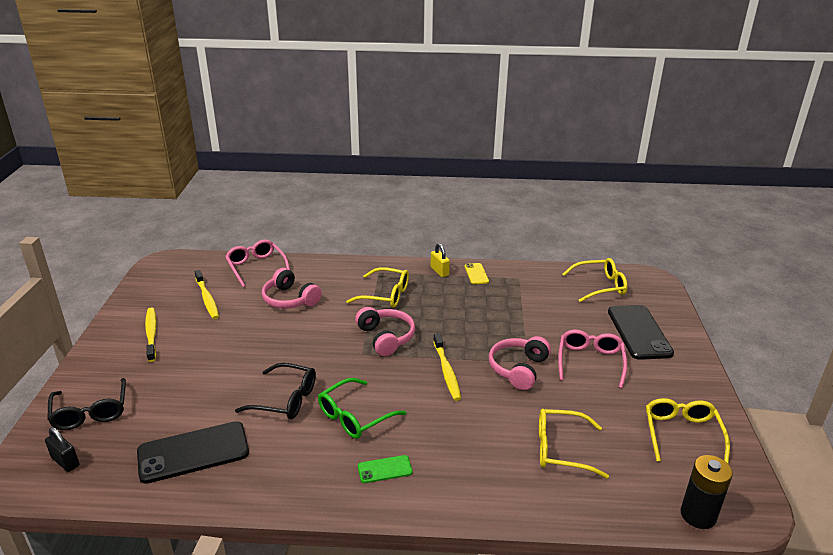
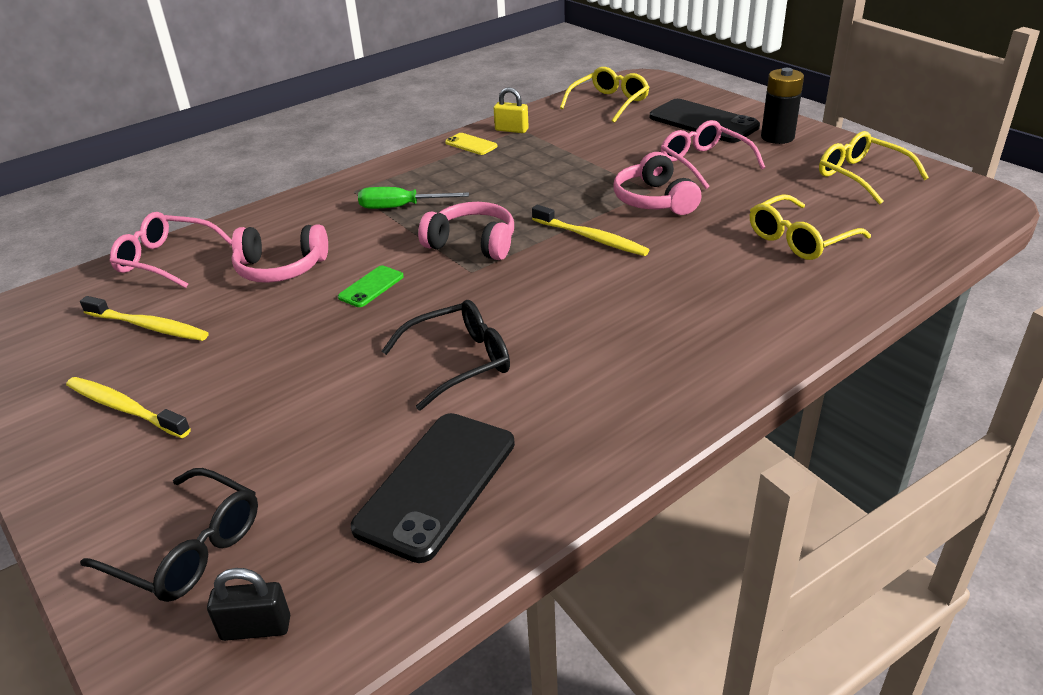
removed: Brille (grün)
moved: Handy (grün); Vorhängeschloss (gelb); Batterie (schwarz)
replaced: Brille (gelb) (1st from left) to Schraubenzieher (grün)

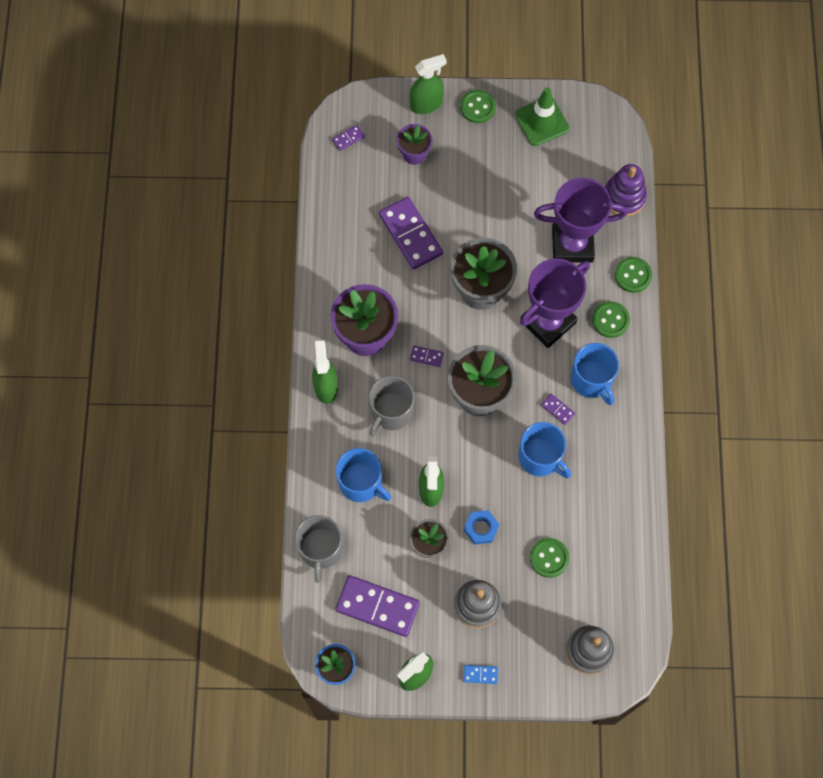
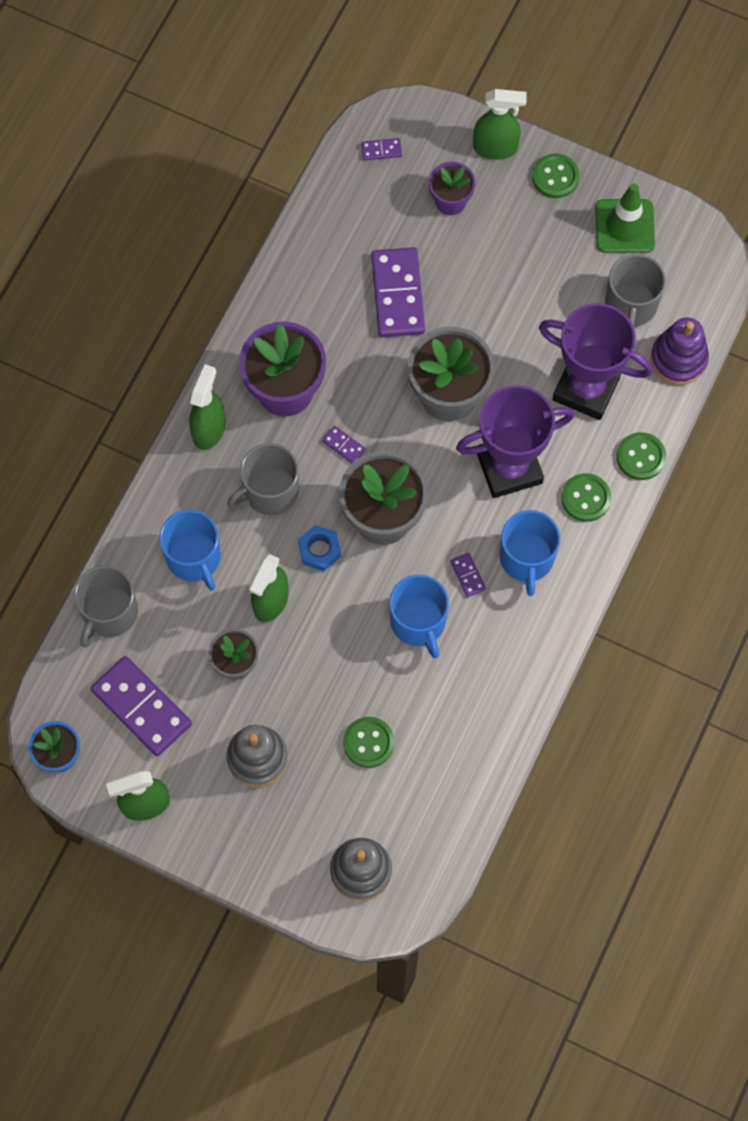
removed: Dominostein (blau)
added: Tasse (grau) (3rd from left)
moved: Sechskantmutter (blau)

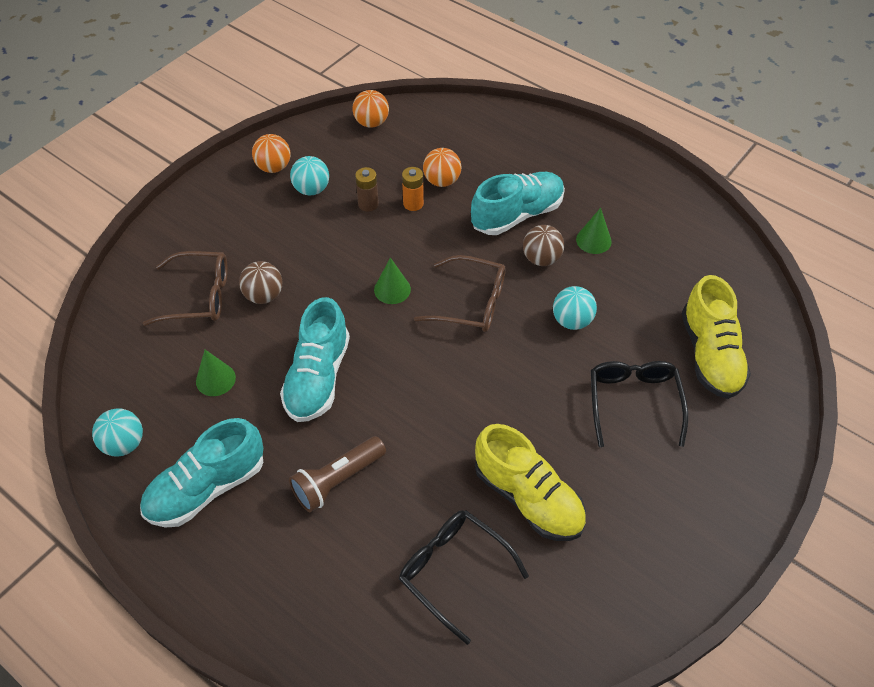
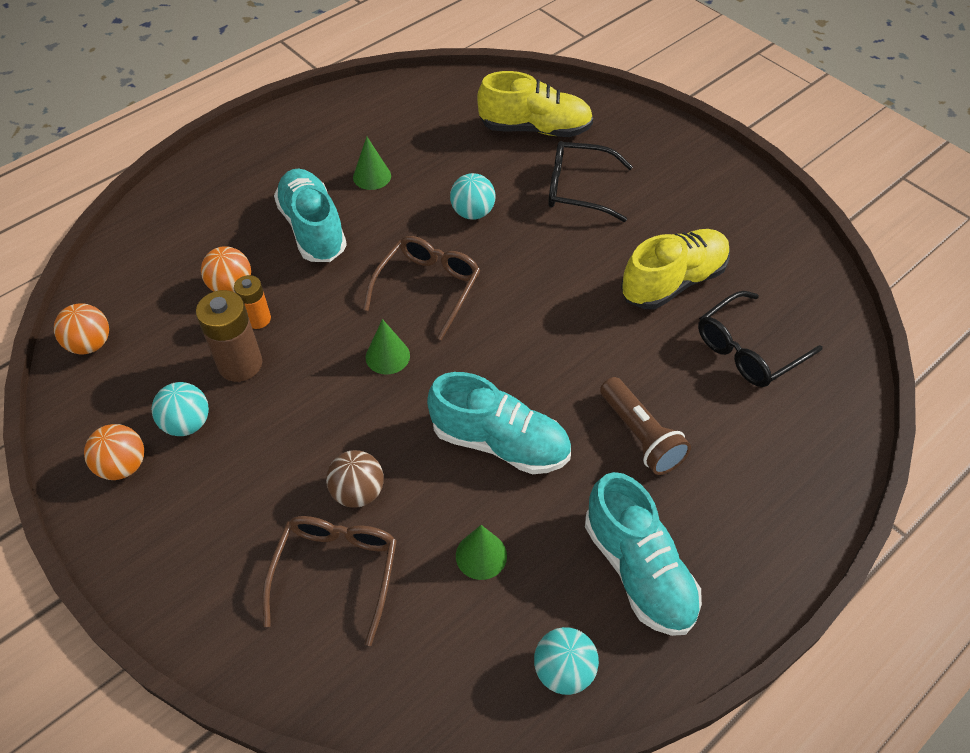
removed: Ball (braun) (2nd from left)
resized: Batterie (braun) x1.65

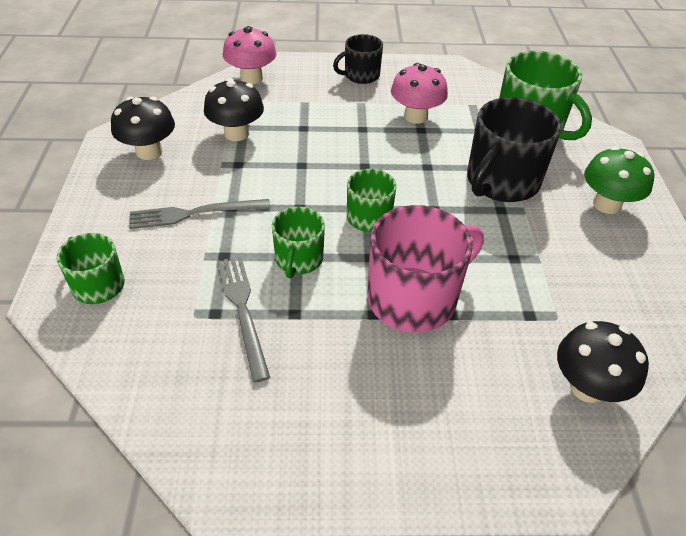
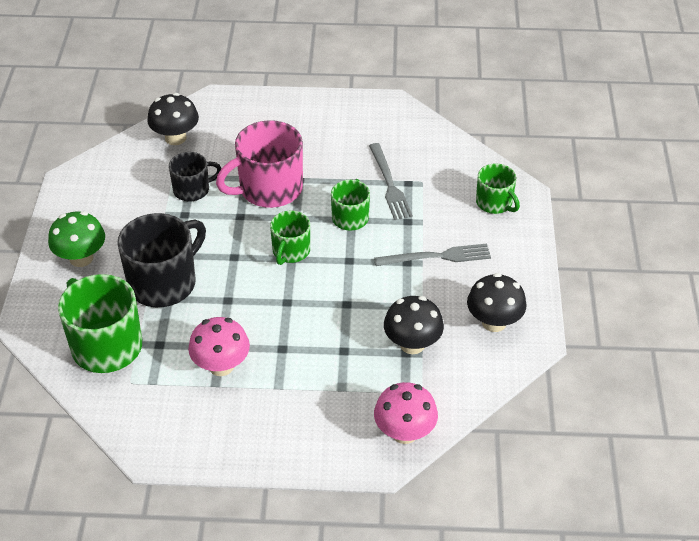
moved: Tasse (schwarz) (1st from left in the first image) to Tasse (schwarz) (2nd from left)

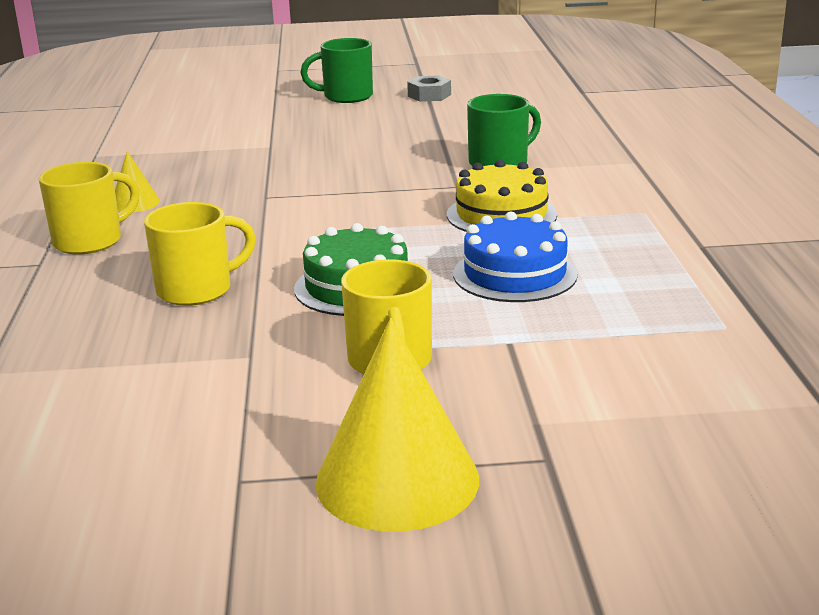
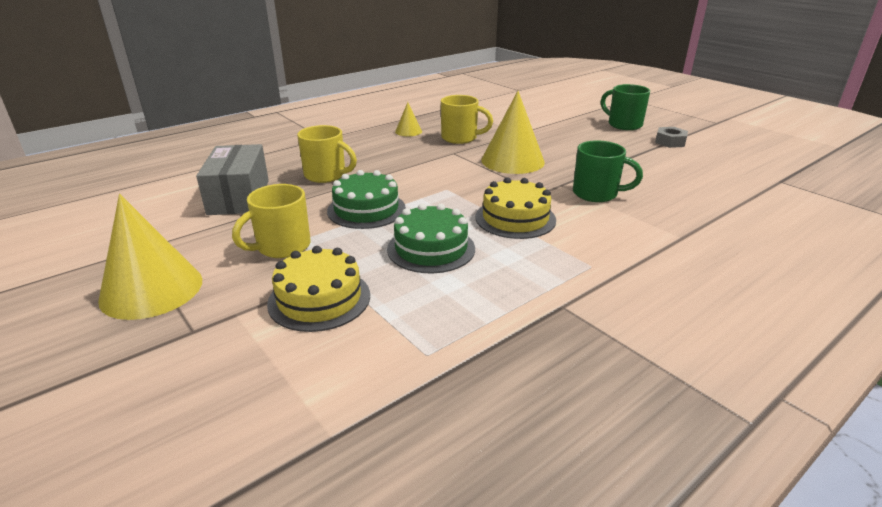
added: Schachtel (grau); Kuchen (gelb) (1st from left); Kegel (gelb) (3rd from left)
moved: Tasse (gelb) (1st from left in the first image) to Tasse (gelb) (3rd from left)
recoloured: Kuchen (blau) to Kuchen (grün) (2nd from left)

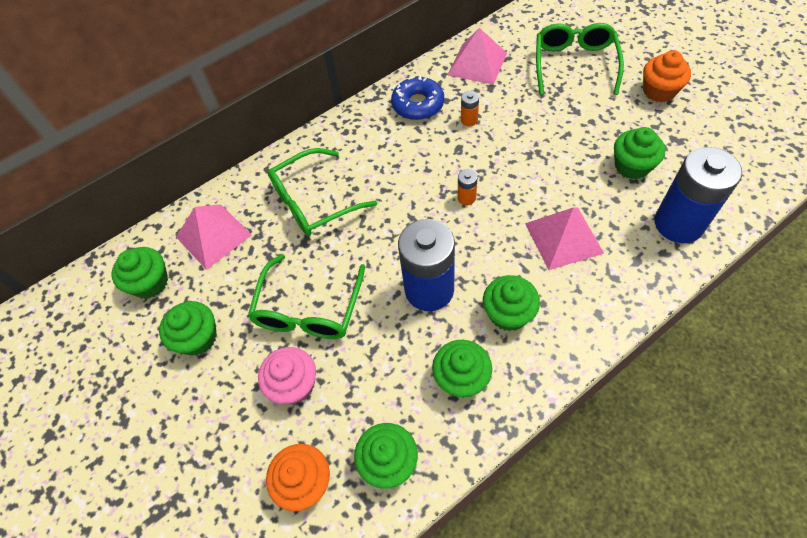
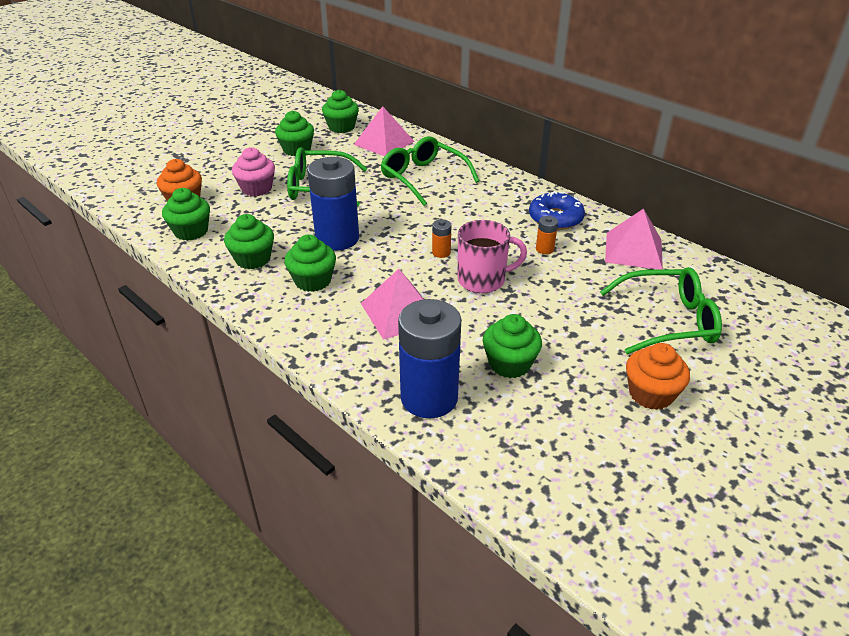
added: Tasse (rosa)

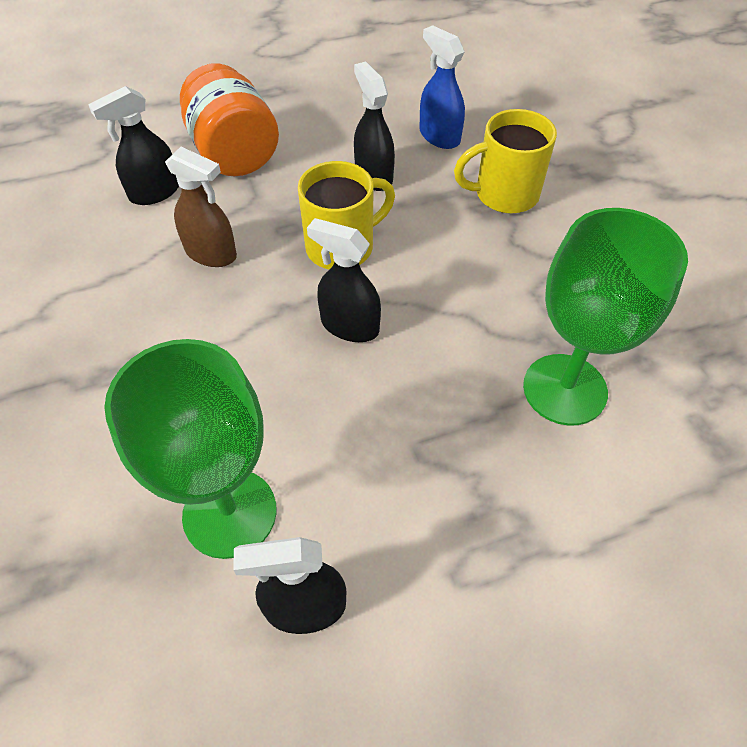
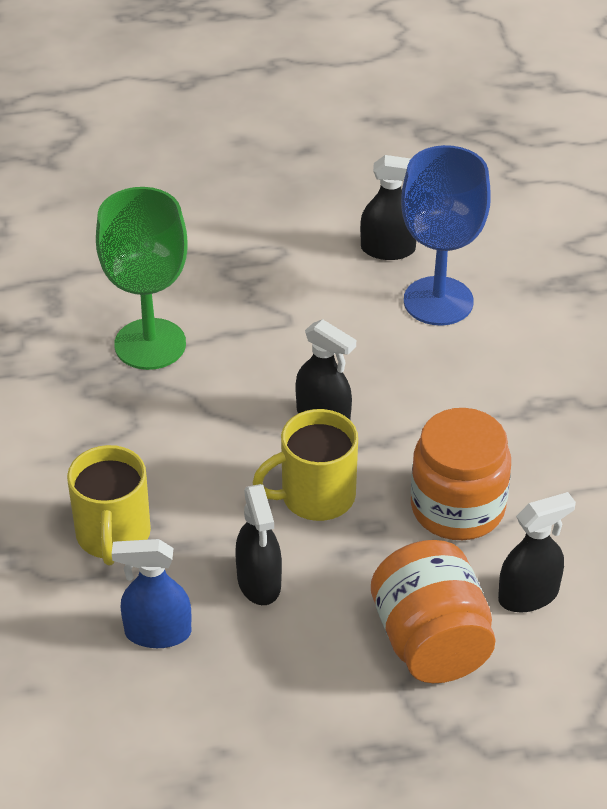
replaced: Sprühflasche (braun) to Einmachglas (orange) (2nd from left)
recoloured: Kelch (grün) (1st from left) to Kelch (blau)
turned: Sprühflasche (blau) 120 degrees clockwise; Tasse (gelb) (2nd from left in the first image) 90 degrees clockwise

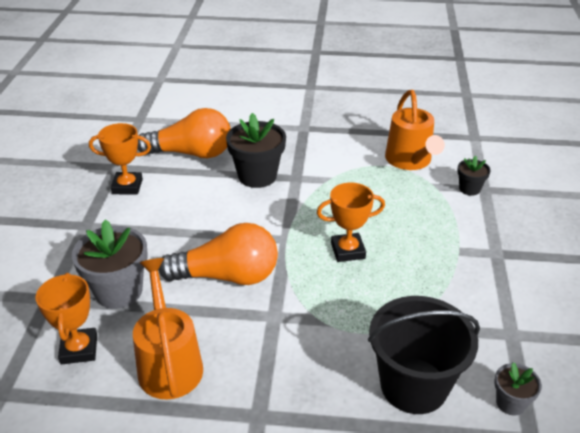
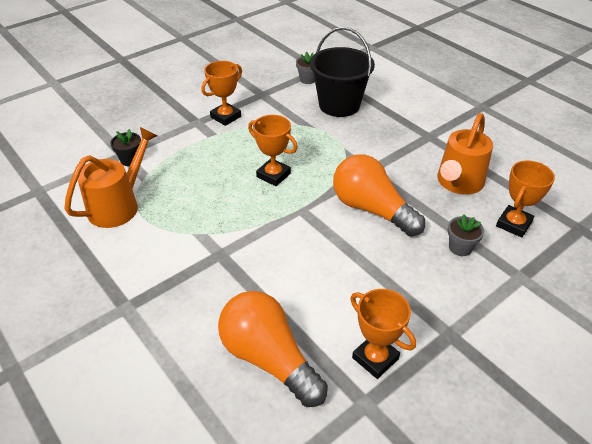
removed: Blumentopf (schwarz) (1st from left)
added: Pokal (orange) (1st from left)
resized: Blumentopf (grau) (1st from left in the first image) x0.53

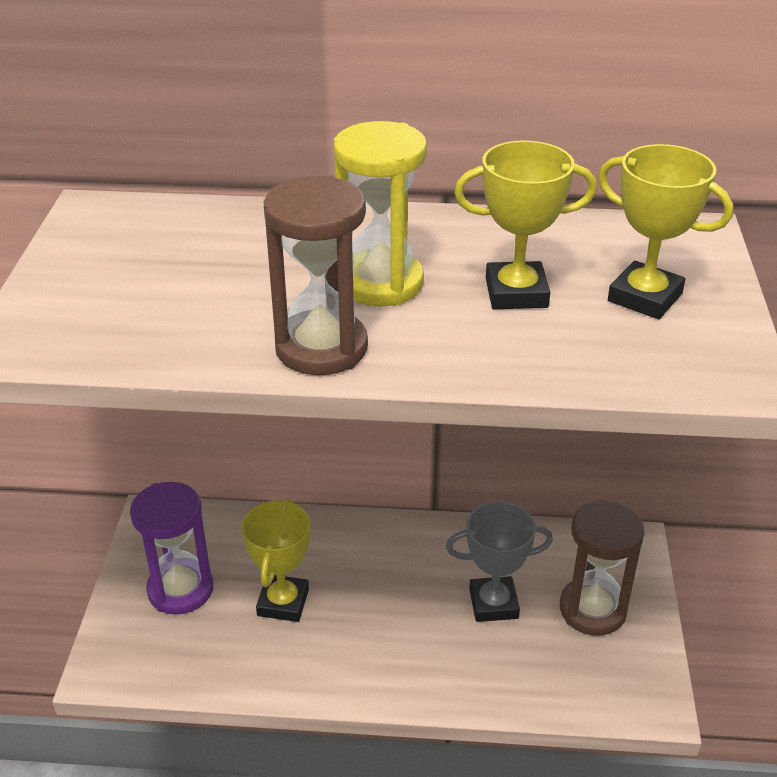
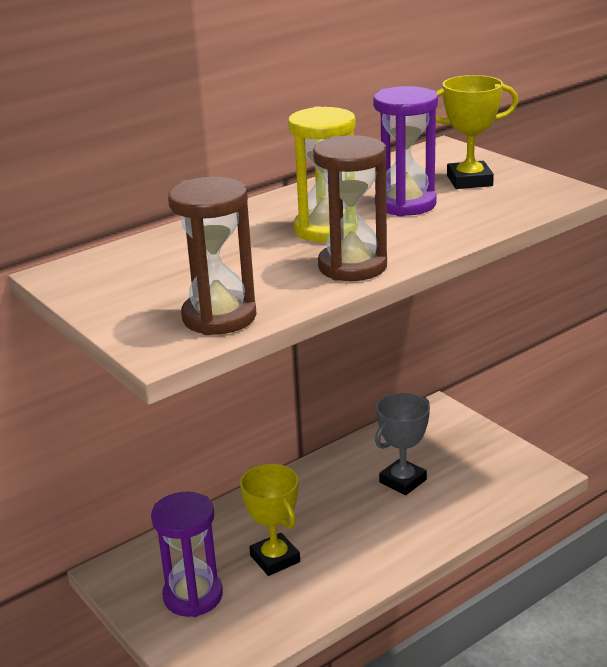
moved: Sanduhr (braun) (2nd from left in the first image) to Sanduhr (braun) (1st from left)
replaced: Pokal (gelb) (2nd from left) to Sanduhr (lila) (2nd from left)

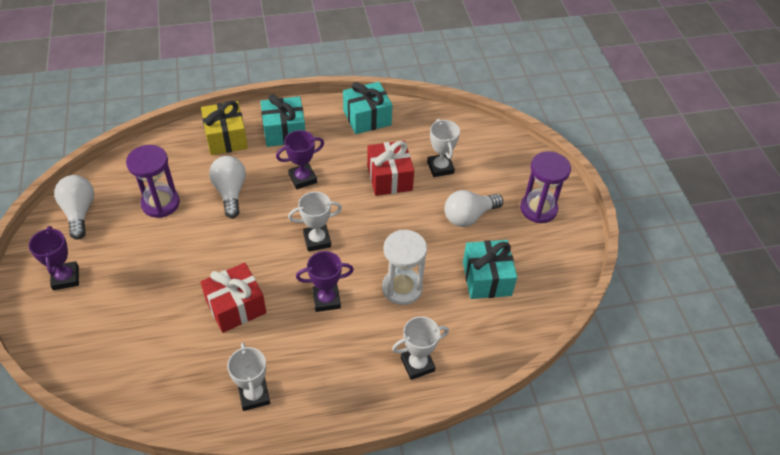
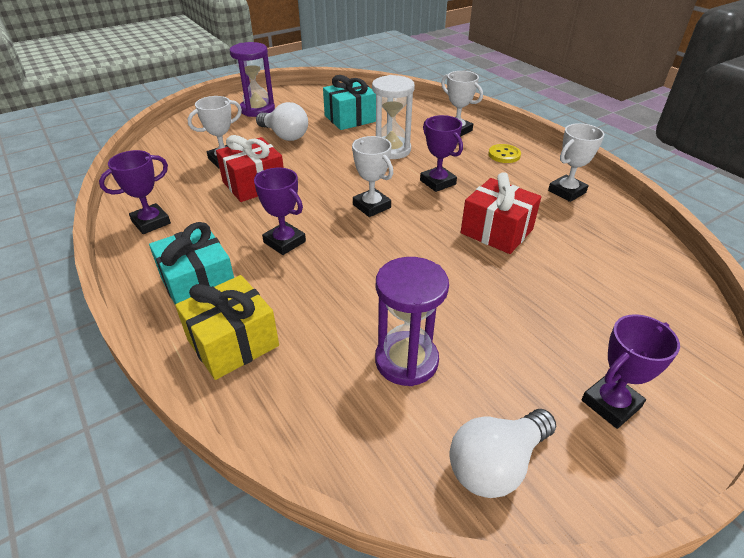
removed: Glühbirne (weiß) (2nd from left)
added: Knopf (gelb)
replaced: Geschenk (türkis) (2nd from left) to Pokal (lila) (1st from left)

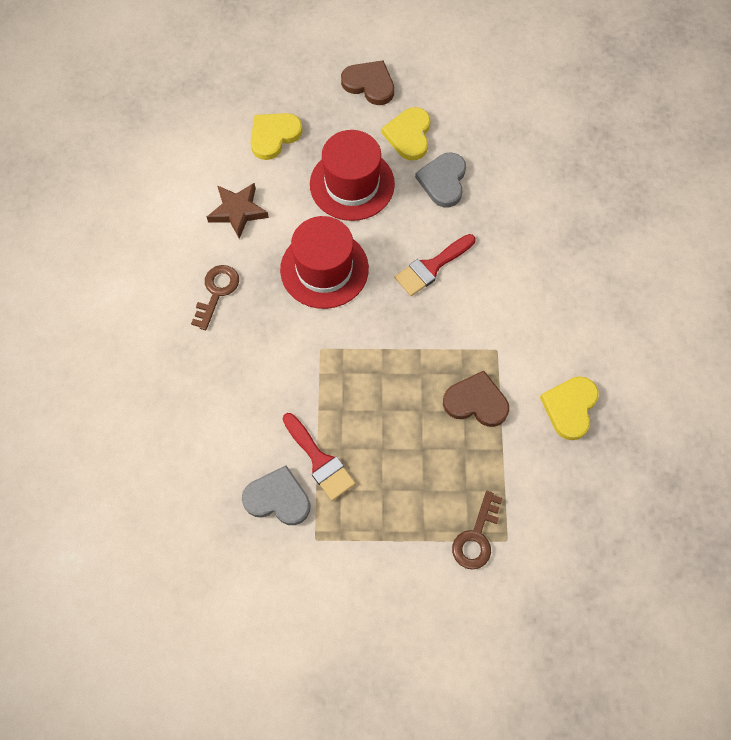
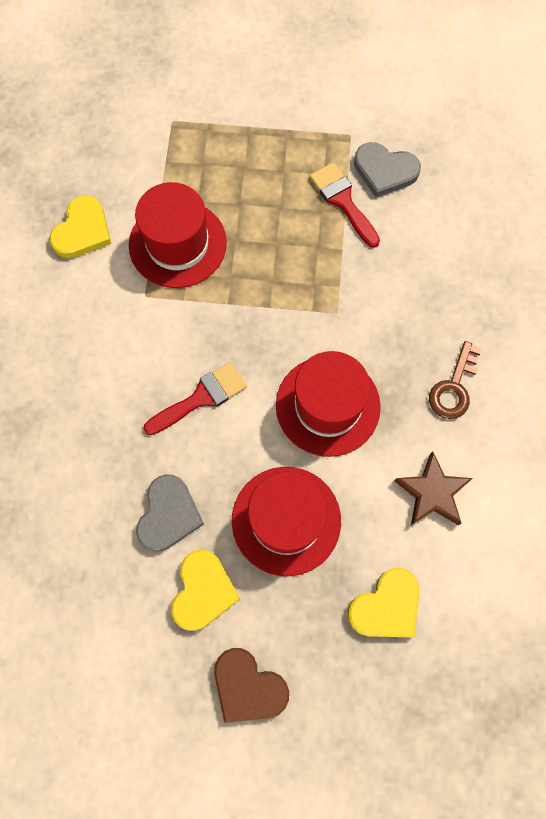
removed: Schlüssel (braun) (2nd from left)
replaced: Herz (braun) (2nd from left) to Hut (rot) (1st from left)

